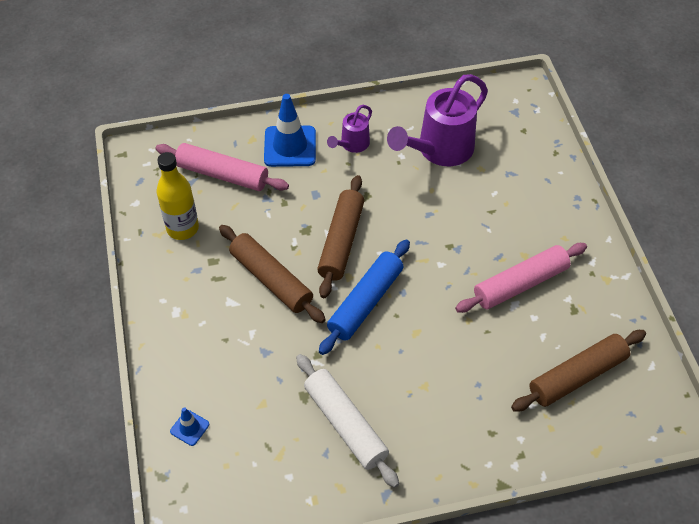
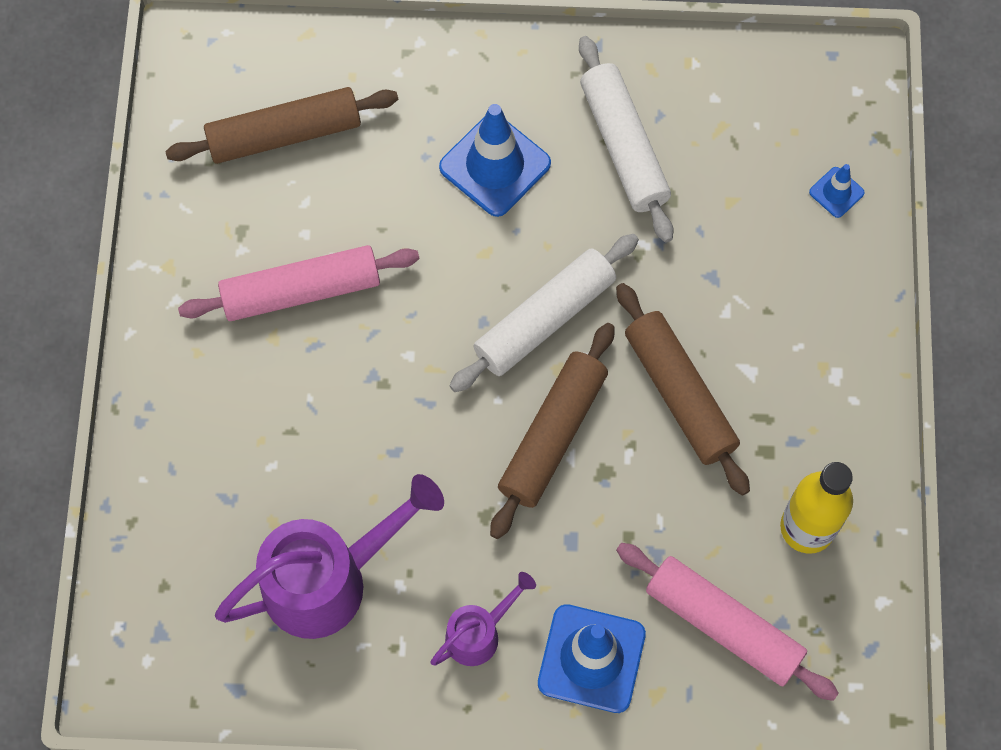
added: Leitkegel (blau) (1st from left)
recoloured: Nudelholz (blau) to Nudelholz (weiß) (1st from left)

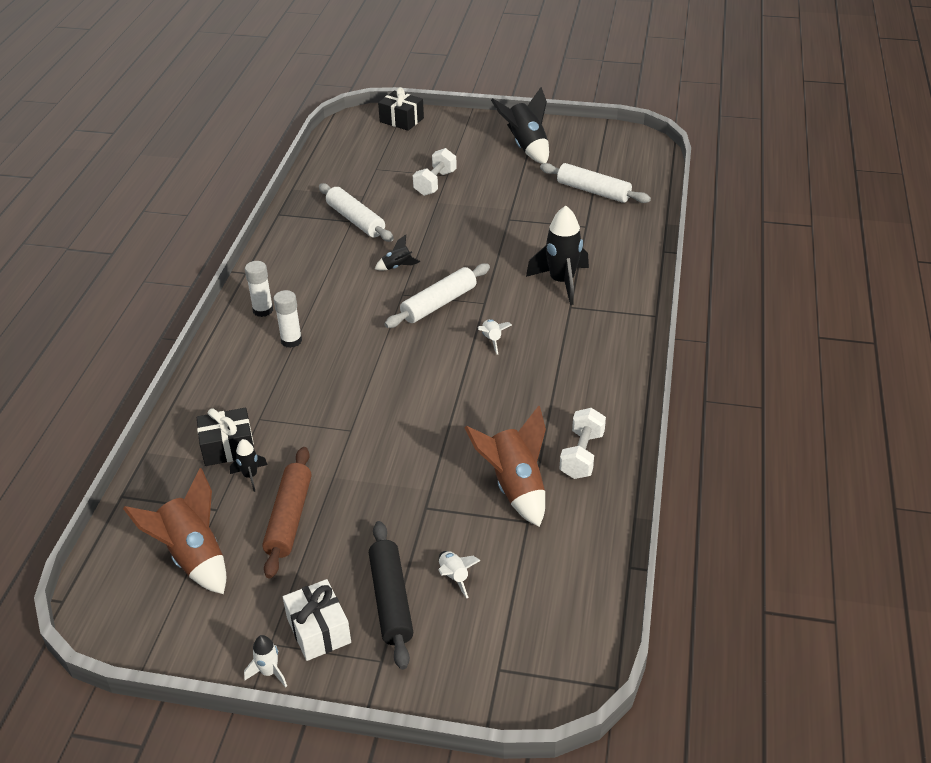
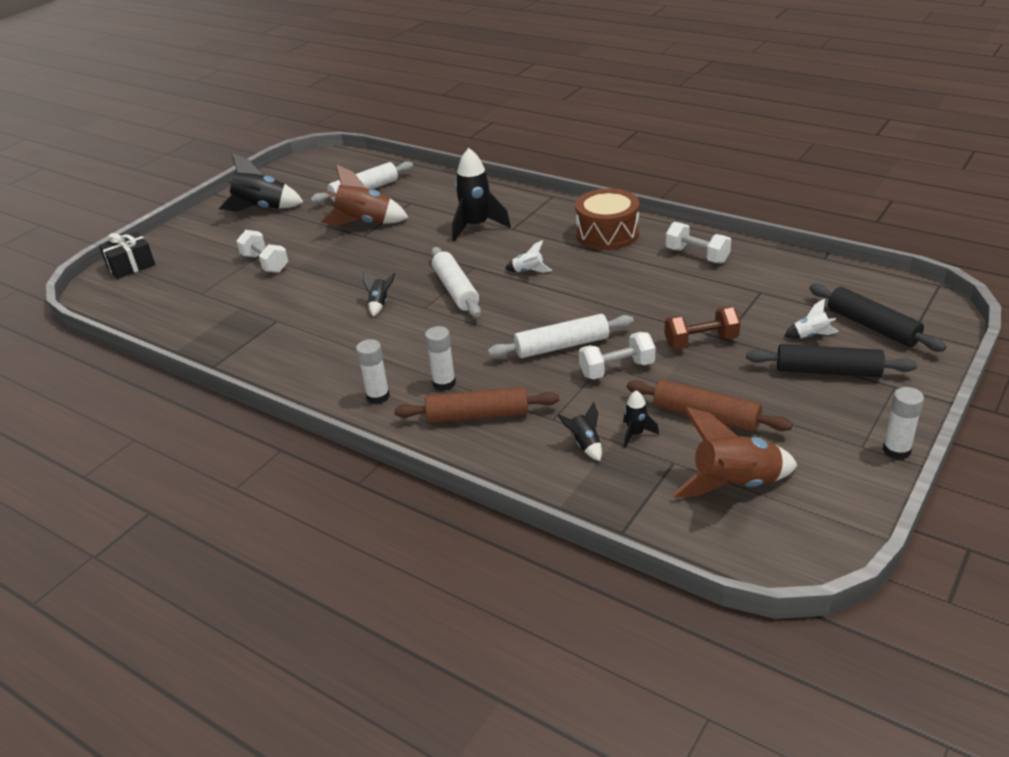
removed: Geschenk (weiß)
added: Nudelholz (braun) (1st from left); Trommel (braun); Hantel (weiß) (2nd from left); Hantel (braun); Nudelholz (schwarz) (2nd from left)
moved: Nudelholz (weiß) (1st from left in the first image) to Nudelholz (weiß) (3rd from left); Rakete (braun) (2nd from left in the first image) to Rakete (braun) (1st from left)
replaced: Geschenk (schwarz) (1st from left) to Rakete (schwarz) (4th from left); Rakete (weiß) (1st from left) to Klebestift (weiß) (3rd from left)

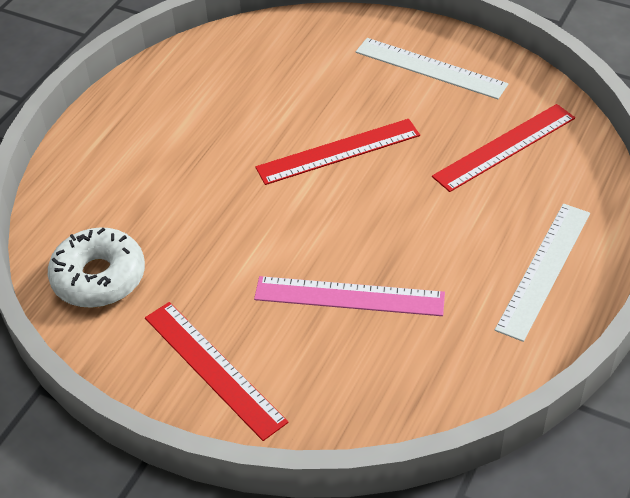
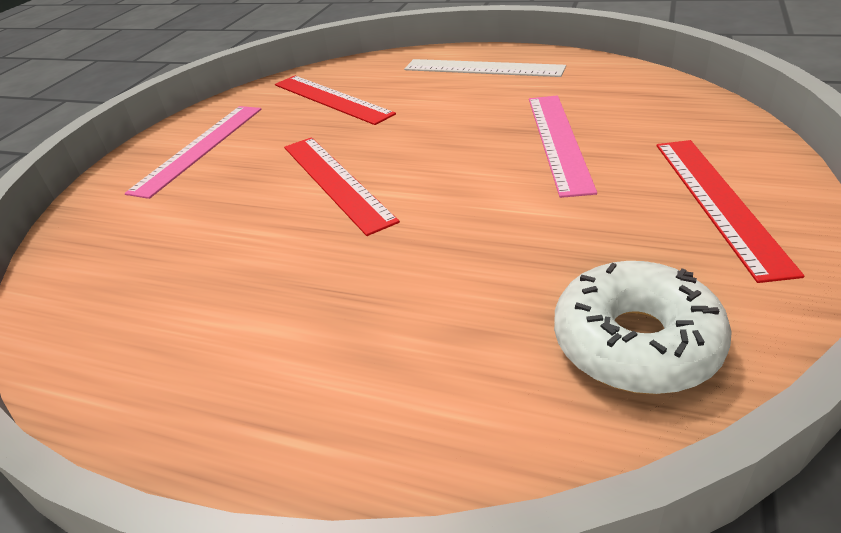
recoloured: Lineal (weiß) (1st from left) to Lineal (rosa) (1st from left)
turned: Lineal (rot) (1st from left in the first image) 45 degrees counterclockwise

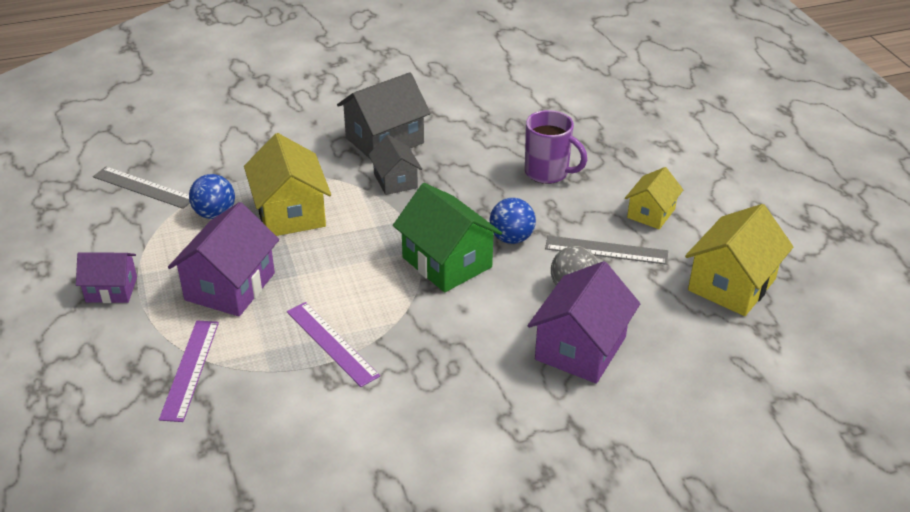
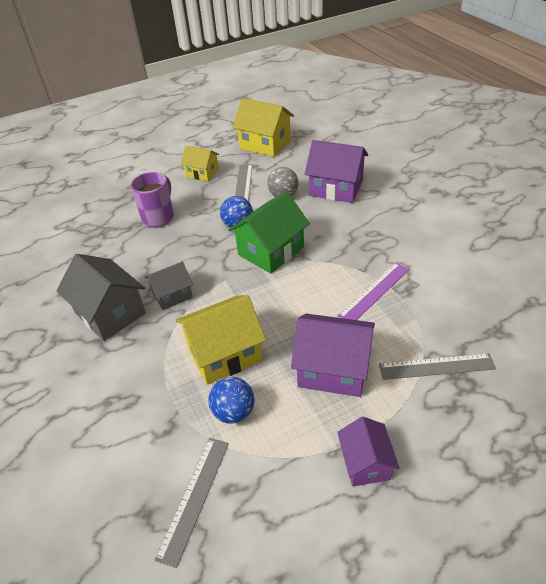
recoloured: Lineal (lila) (1st from left) to Lineal (grau) (3rd from left)

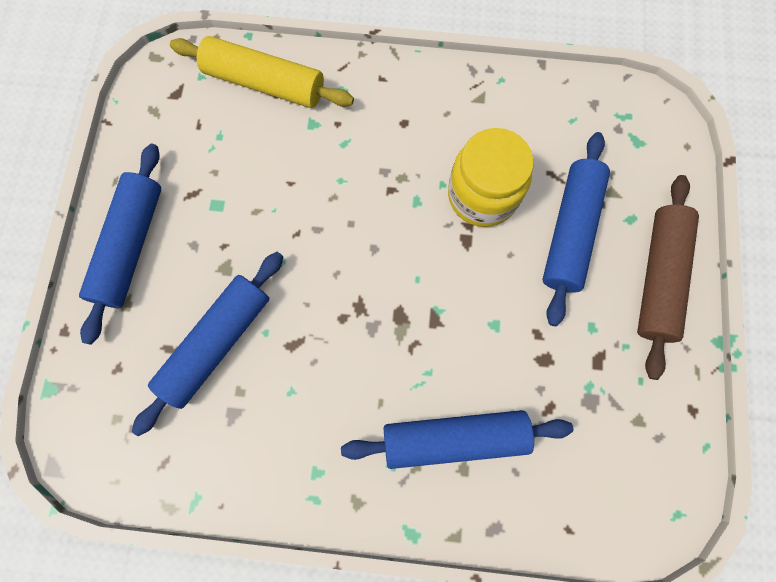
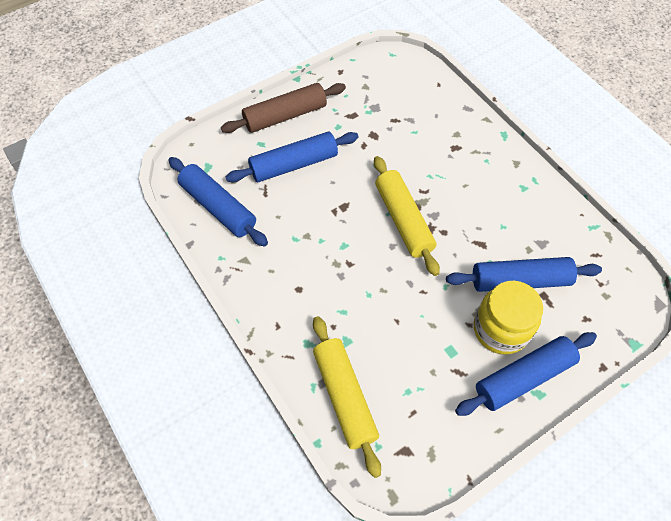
added: Nudelholz (gelb) (2nd from left)
moved: Nudelholz (blau) (3rd from left in the first image) to Nudelholz (blau) (1st from left); Einmachglas (gelb)

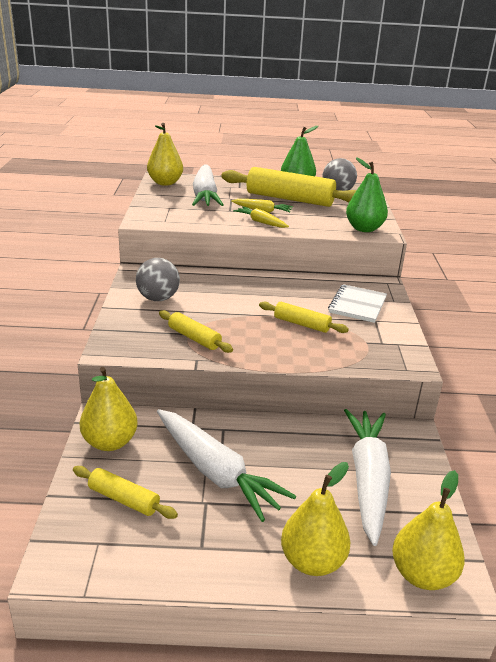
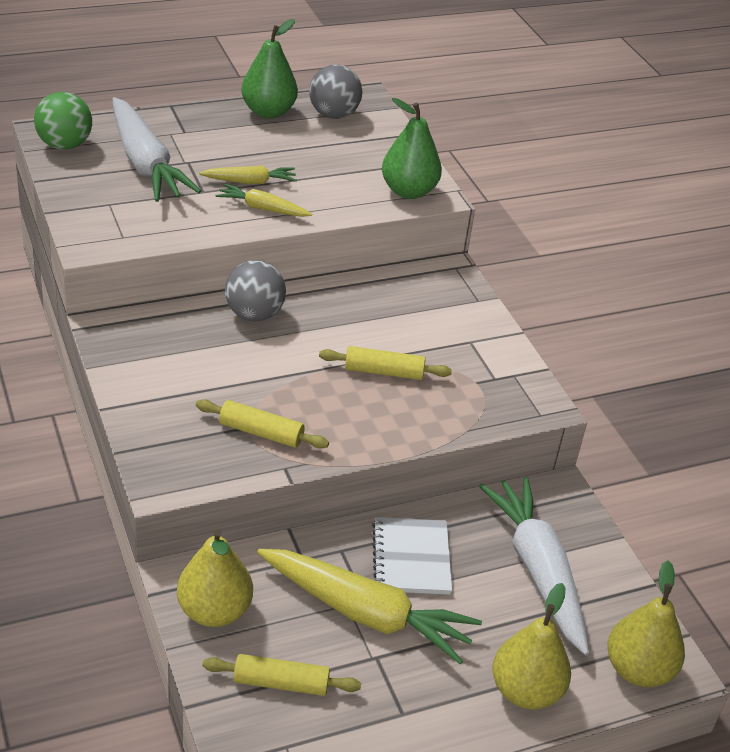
removed: Nudelholz (gelb) (3rd from left)
moved: Ball (grau) (1st from left); Notizbuch (weiß)
replaced: Birne (gelb) (2nd from left) to Ball (grün)
recoloured: Karotte (weiß) (2nd from left) to Karotte (gelb) (3rd from left)

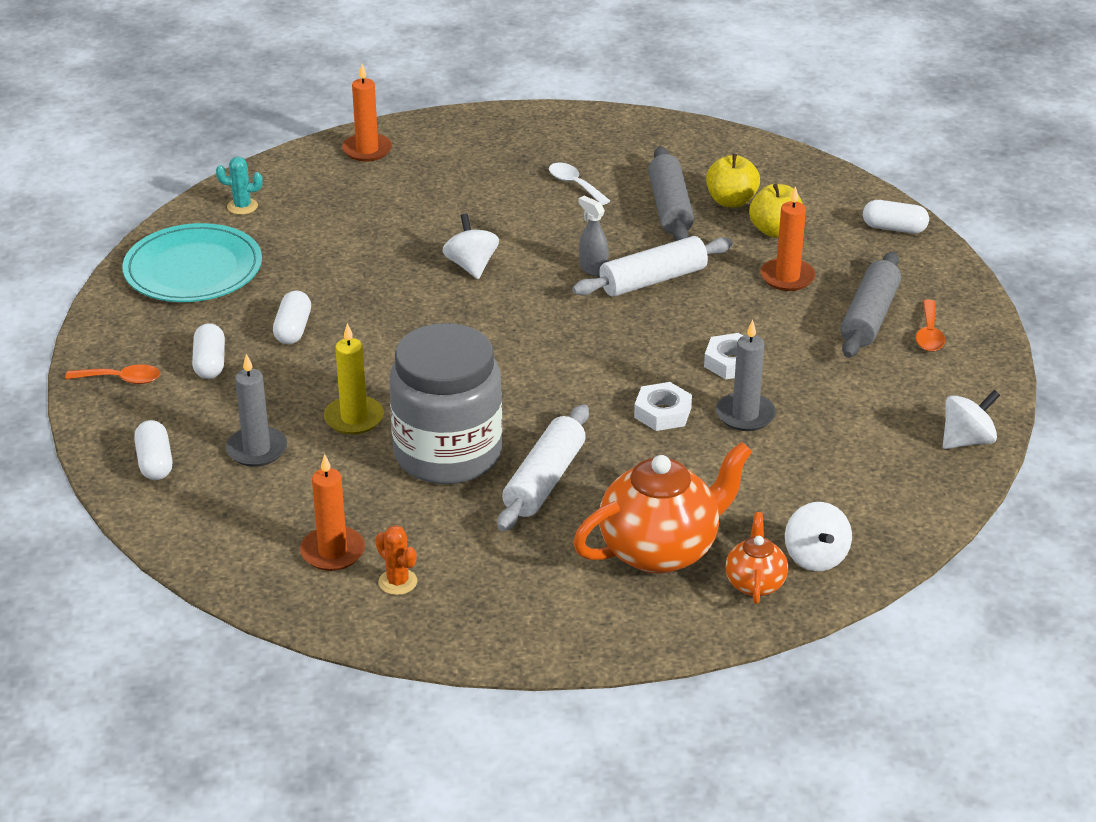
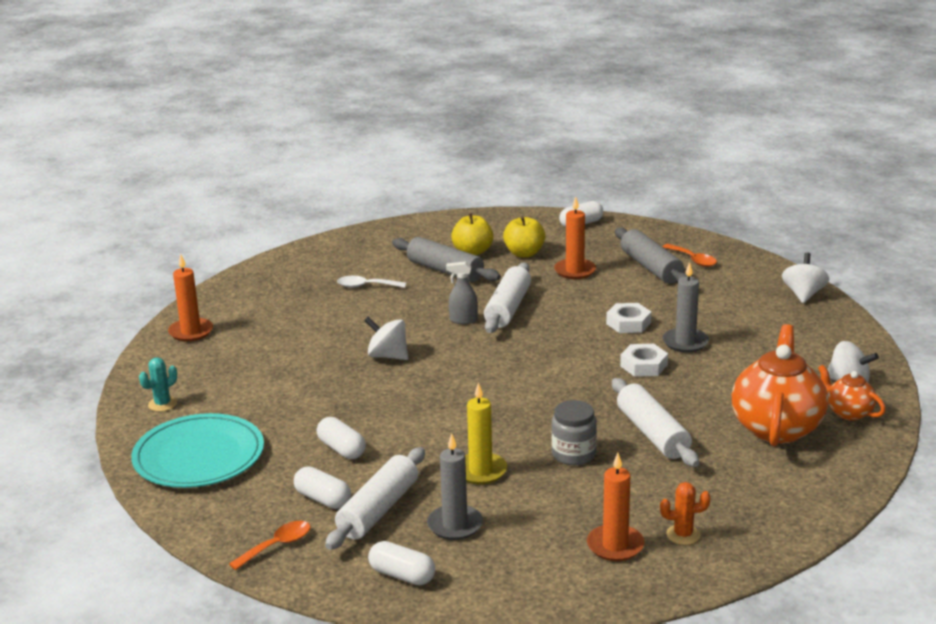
added: Nudelholz (weiß) (1st from left)
resized: Einmachglas (grau) x0.48

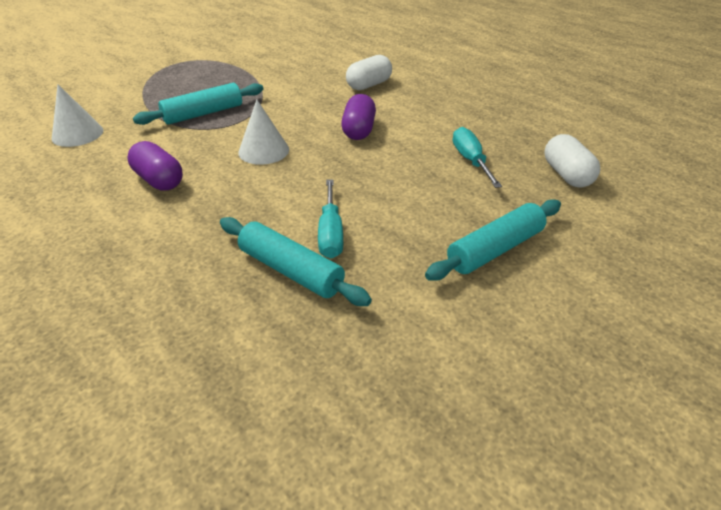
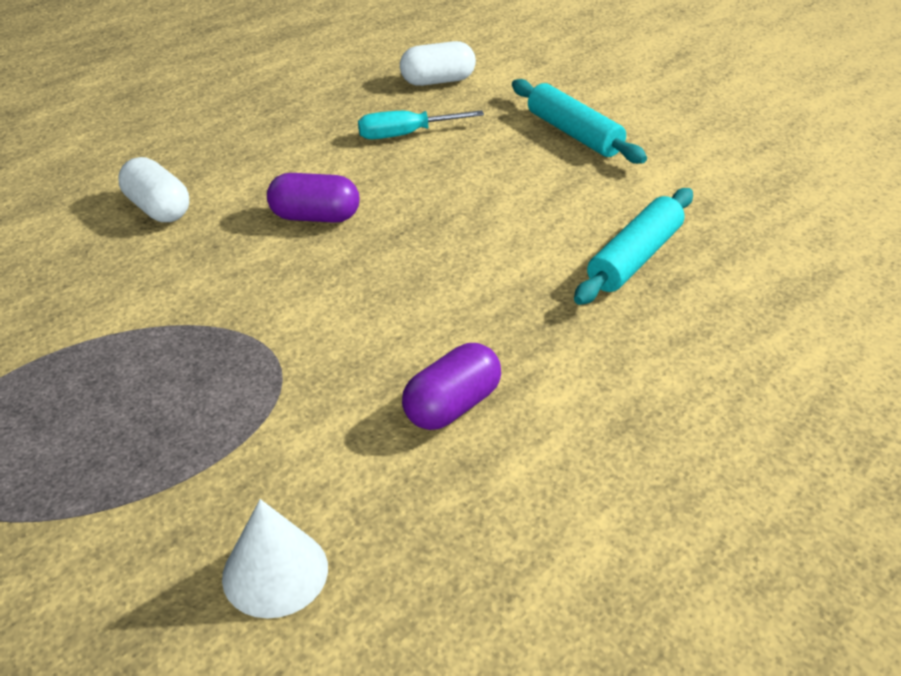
removed: Nudelholz (türkis) (1st from left); Kegel (weiß) (2nd from left); Schraubenzieher (türkis) (1st from left)

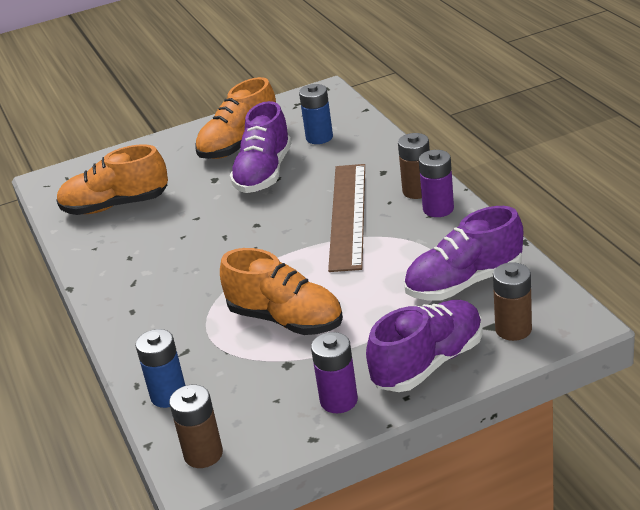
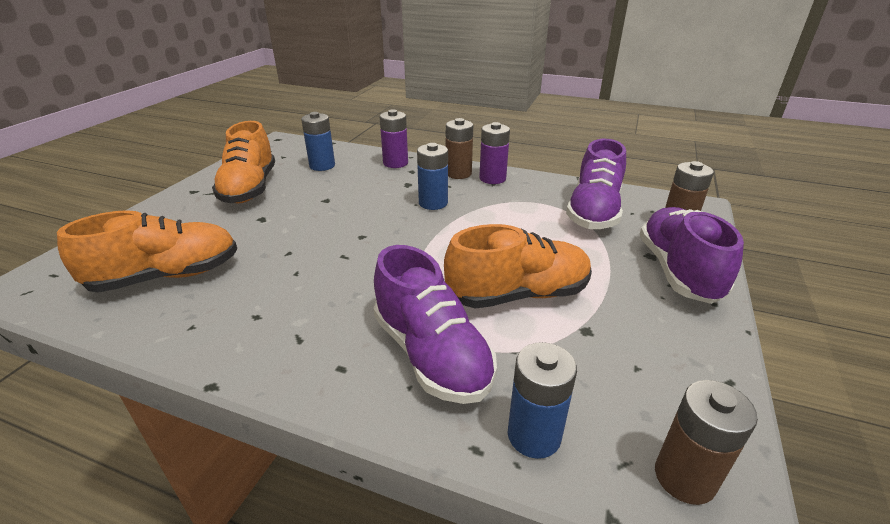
moved: Schuh (lila) (1st from left); Batterie (lila) (1st from left)
replaced: Lineal (braun) to Batterie (blau) (2nd from left)
turned: Schuh (orange) (1st from left) 150 degrees counterclockwise

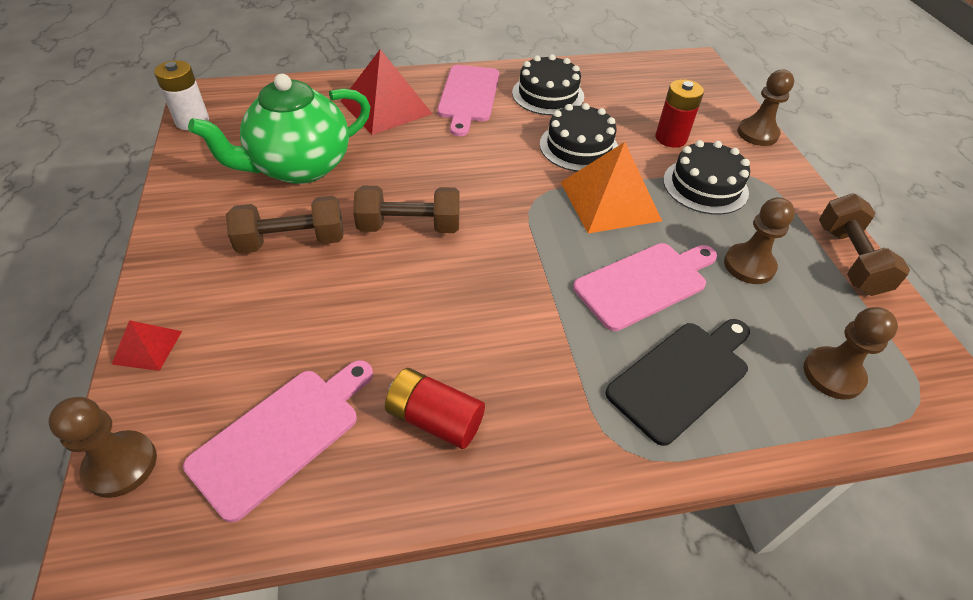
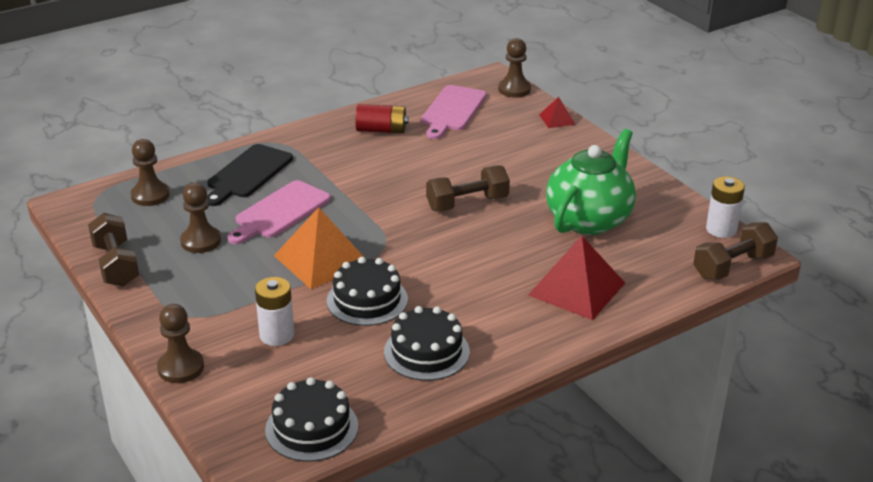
removed: Schneidebrett (rosa) (2nd from left)
moved: Hantel (braun) (1st from left in the first image) to Hantel (braun) (3rd from left); Kuchen (schwarz) (3rd from left in the first image) to Kuchen (schwarz) (1st from left)
recoloured: Batterie (rot) (2nd from left) to Batterie (weiß) (1st from left)

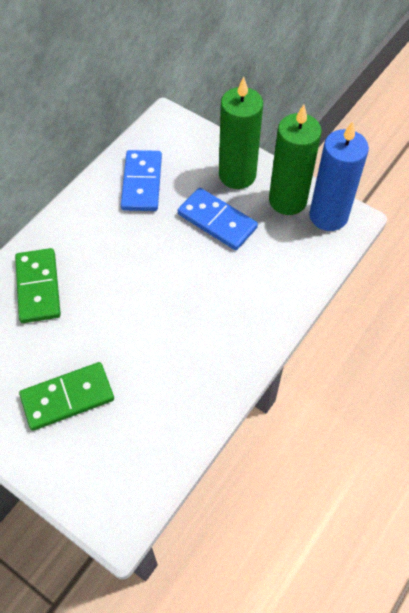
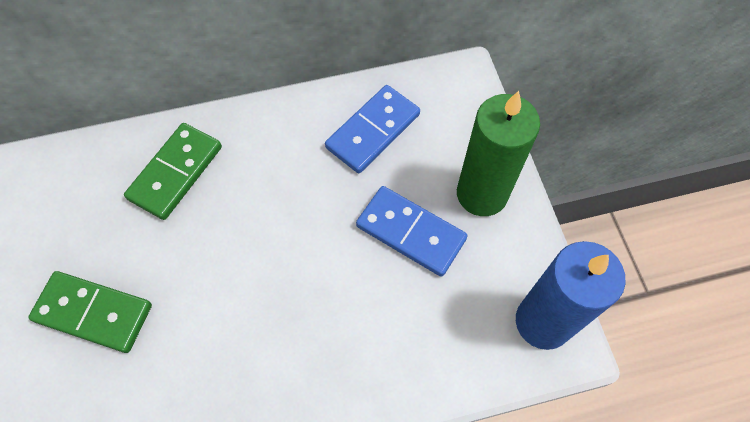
removed: Kerze (grün) (2nd from left)
turned: Dominostein (blau) (2nd from left) 45 degrees counterclockwise

